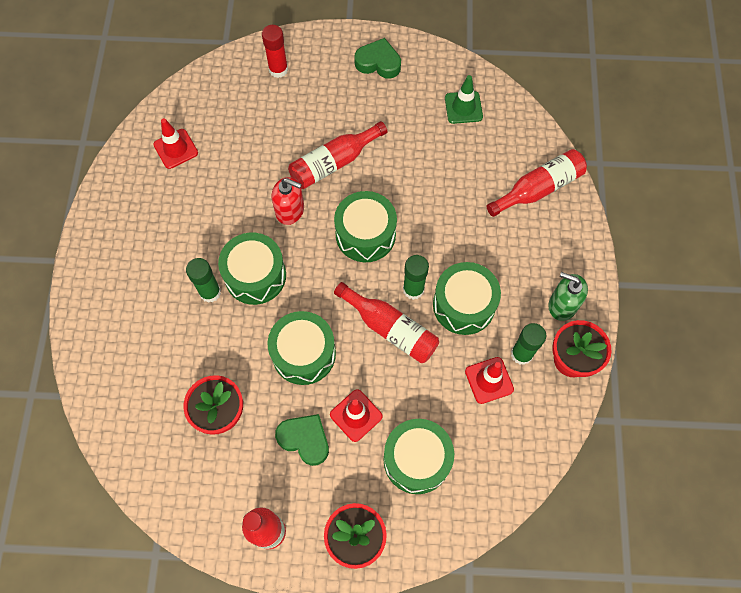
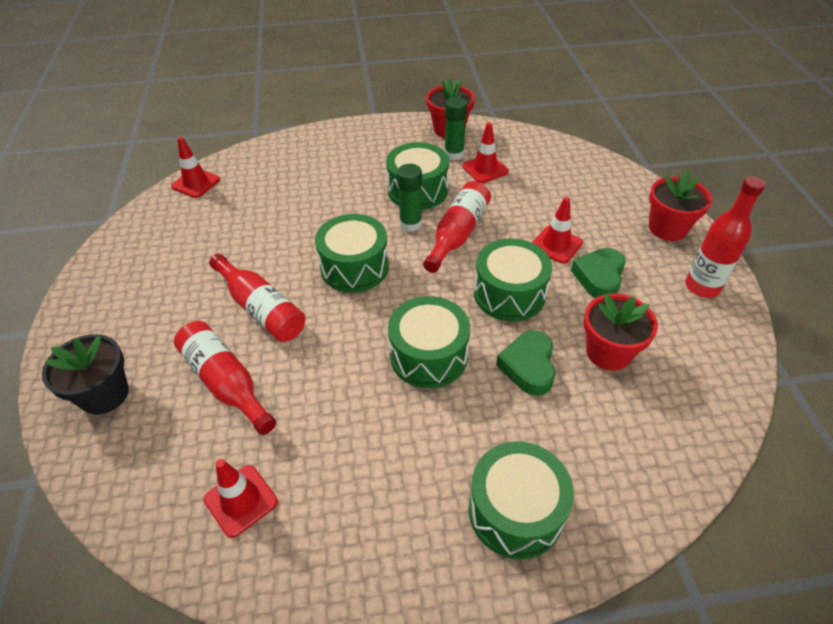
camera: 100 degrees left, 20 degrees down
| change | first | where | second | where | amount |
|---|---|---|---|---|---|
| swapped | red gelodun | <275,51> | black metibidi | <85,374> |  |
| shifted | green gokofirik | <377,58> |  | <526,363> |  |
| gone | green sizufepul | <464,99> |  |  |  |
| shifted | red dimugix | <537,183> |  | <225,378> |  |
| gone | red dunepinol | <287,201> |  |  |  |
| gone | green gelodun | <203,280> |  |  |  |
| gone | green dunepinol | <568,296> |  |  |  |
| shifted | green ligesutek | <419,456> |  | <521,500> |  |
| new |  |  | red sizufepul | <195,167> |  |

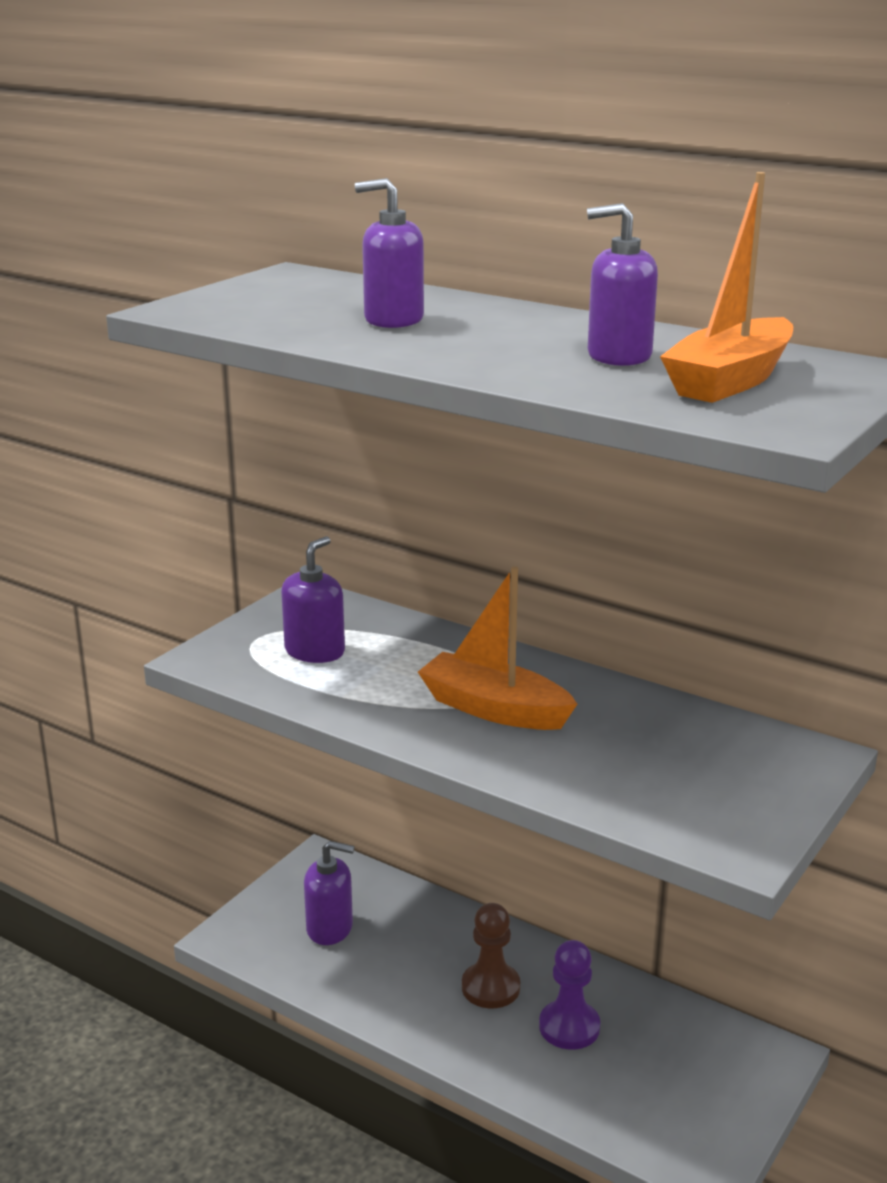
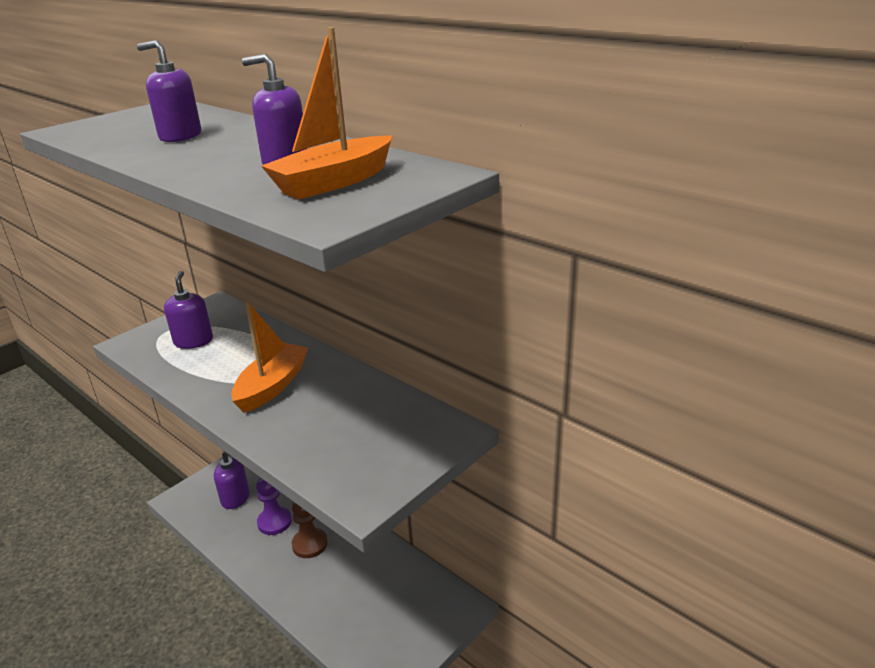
camera: 10 degrees right, 5 degrees up
| change | first | where | second | where | amount |
|---|---|---|---|---|---|
| rotated | purple dunepinol | <313,599> |  | <188,310> | 45 degrees counterclockwise |
| rotated | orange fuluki | <497,648> |  | <269,357> | 75 degrees clockwise |
| shifted | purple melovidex | <569,995> |  | <274,506> |  |

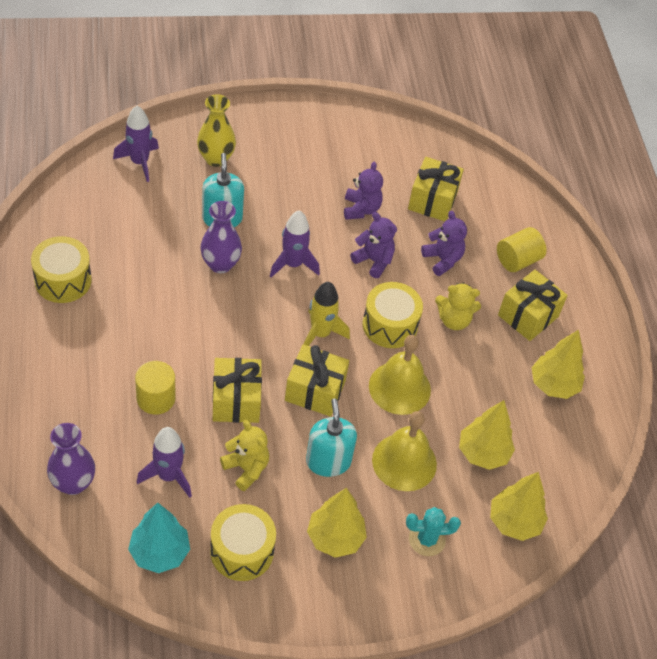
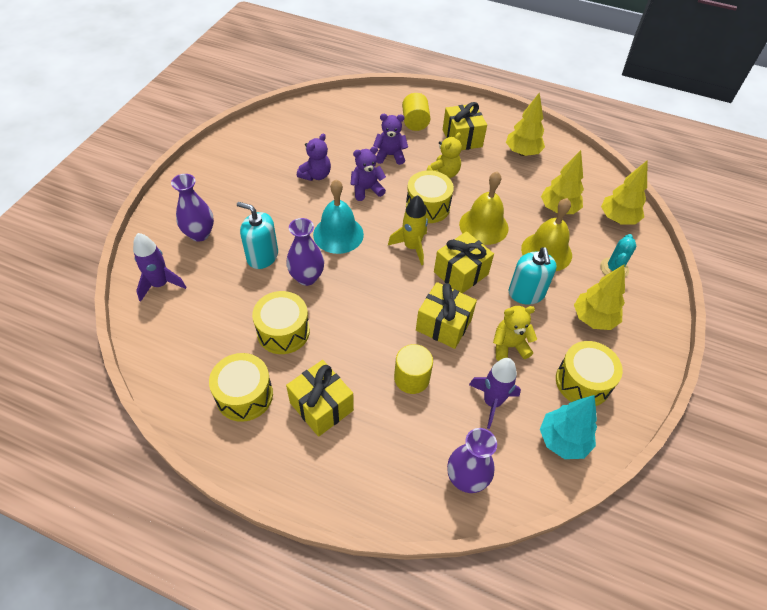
camera: 55 degrees left, 0 degrees up
| change | first | where | second | where | amount |
|---|---|---|---|---|---|
| repainted | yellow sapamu | <216,130> | purple sapamu | <192,208> |  |
| shifted | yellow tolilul | <436,189> |  | <320,398> |  |
| rotated | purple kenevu | <363,191> |  | <314,157> | 90 degrees clockwise |
| swapped | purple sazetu | <295,244> | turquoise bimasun | <338,216> |  |
| rotated | turquoise dunepinol | <331,437> |  | <533,275> | 120 degrees counterclockwise |
| new |  |  | yellow ligesutek | <281,322> |  |

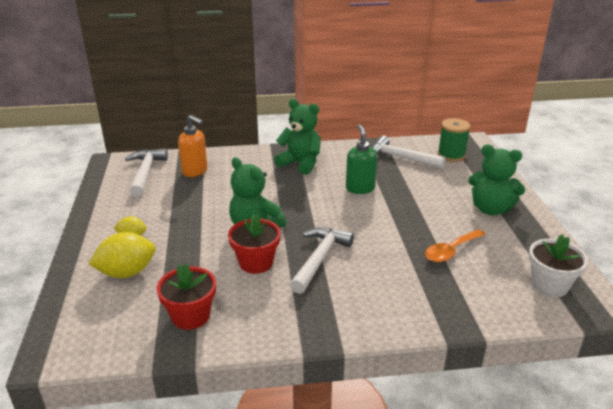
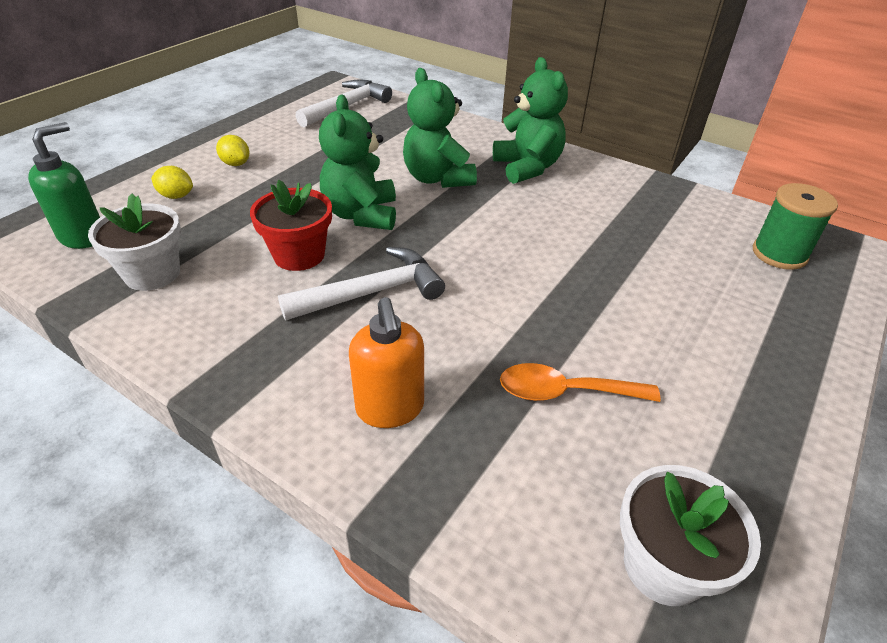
camera: 40 degrees right, 10 degrees up
| change | first | where | second | where | amount |
|---|---|---|---|---|---|
| shifted | orange dunepinol | <193,146> |  | <386,362> |  |
| shifted | green dunepinol | <361,159> |  | <64,185> |  |
| gone | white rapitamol | <409,152> |  |  |  |
| shifted | green kenevu | <496,179> |  | <440,128> |  |
| scaled | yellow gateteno | <122,255> |  | <172,182> | x0.55 |
| repainted | red metibidi | <186,296> | white metibidi | <134,242> |  |

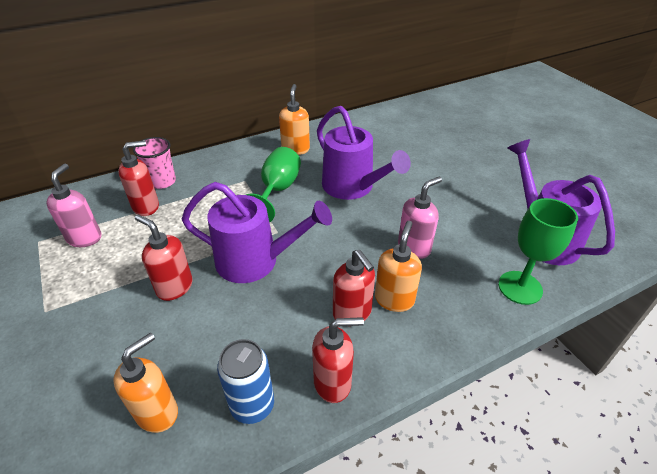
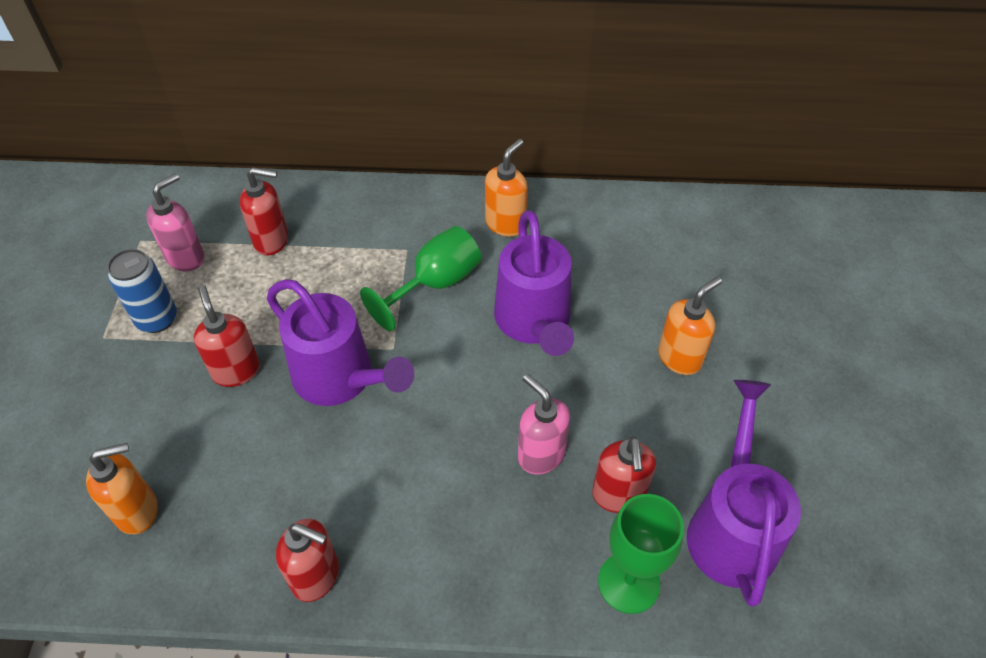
camera: 30 degrees right, 10 degrees up
| change | first | where | second | where | amount |
|---|---|---|---|---|---|
| gone | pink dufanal | <154,163> |  |  |  |
| rotated | pink dunepinol | <420,218> |  | <544,424> | 120 degrees counterclockwise |
| shifted | orange dunepinol | <398,266> |  | <690,326> |  |
| shifted | red dunepinol | <354,285> |  | <624,475> |  |
| shifted | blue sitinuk | <245,381> |  | <142,291> |  |

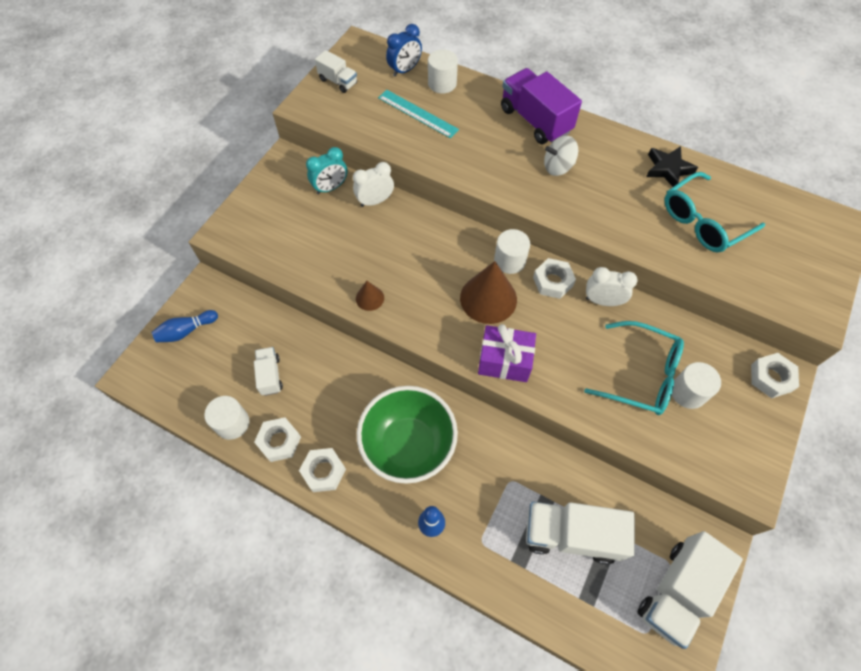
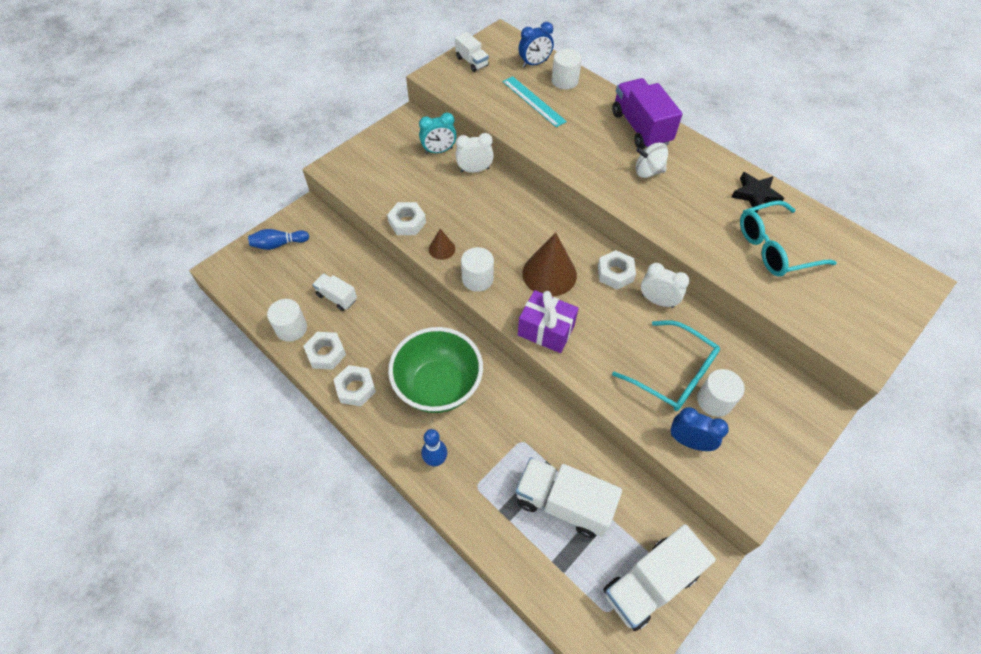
camera: 15 degrees right, 5 degrees down
| change | first | where | second | where | amount |
|---|---|---|---|---|---|
| shifted | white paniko | <512,251> |  | <477,269> |  |
| rotated | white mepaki | <268,371> |  | <334,292> | 60 degrees counterclockwise |
| shifted | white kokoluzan | <775,375> |  | <406,218> |  |
| new |  |  | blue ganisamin | <700,429> |  |

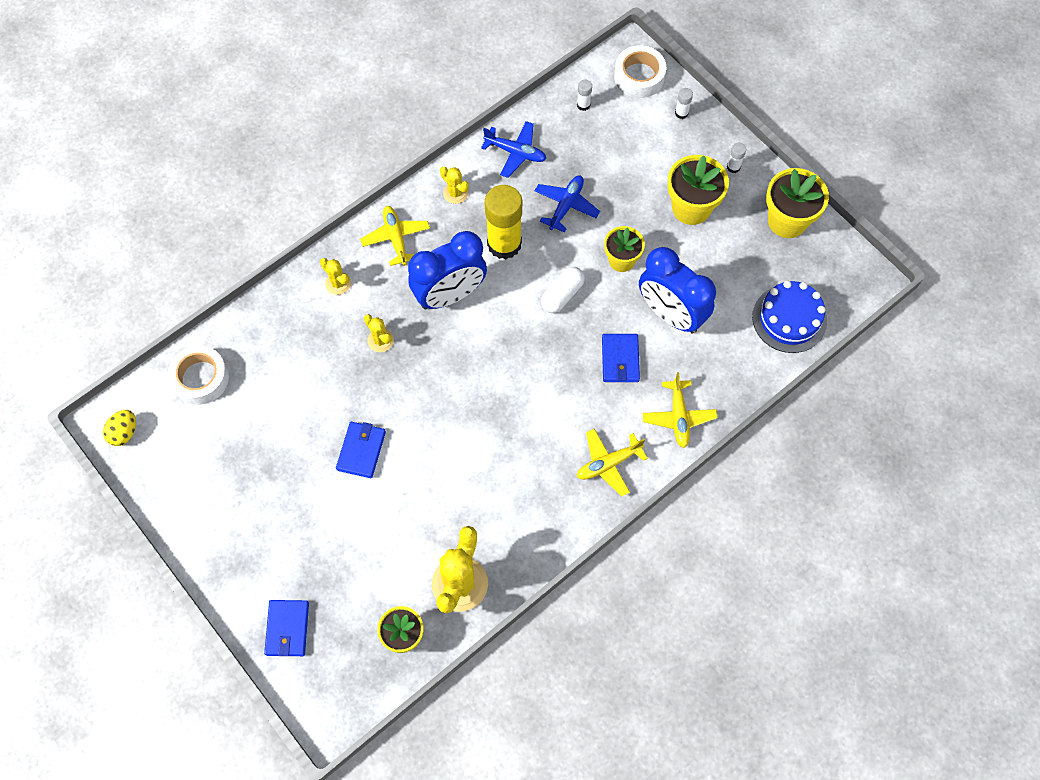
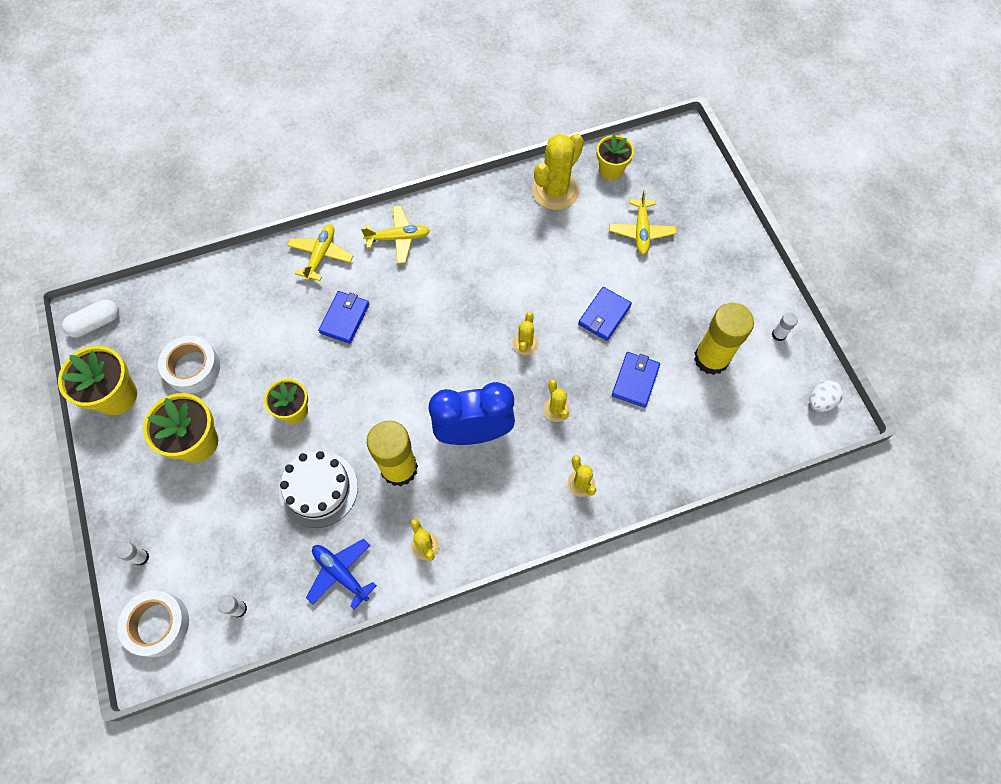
camera: 160 degrees left, 0 degrees up
| change | first | where | second | where | amount |
|---|---|---|---|---|---|
| shifted | white gelodun | <736,158> |  | <785,327> |  |
| swapped | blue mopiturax | <567,204> | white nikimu | <318,489> |  |
| shifted | yellow mopiturax | <395,236> |  | <642,222> |  |
| gone | blue ganisamin | <677,290> |  |  |  |
| shifted | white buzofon | <563,290> |  | <90,318> |  |
| gone | blue nikimu | <789,317> |  |  |  |
| shifted | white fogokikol | <198,375> |  | <189,365> |  |
| repainted | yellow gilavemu | <119,428> | white gilavemu | <826,396> |  |
| shifted | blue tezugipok | <286,628> |  | <636,380> |  |
| new |  |  | yellow gelodun | <724,339> |  |
| new |  |  | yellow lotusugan | <525,333> |  |

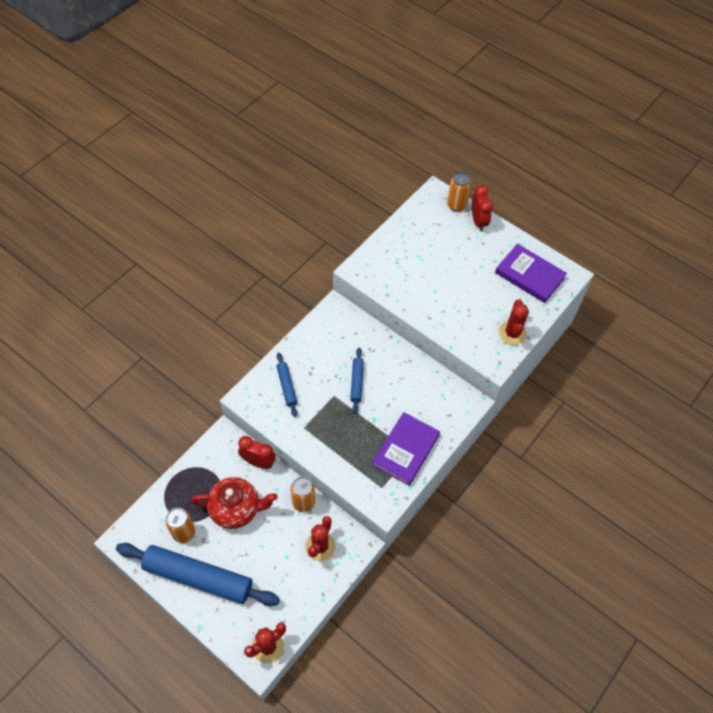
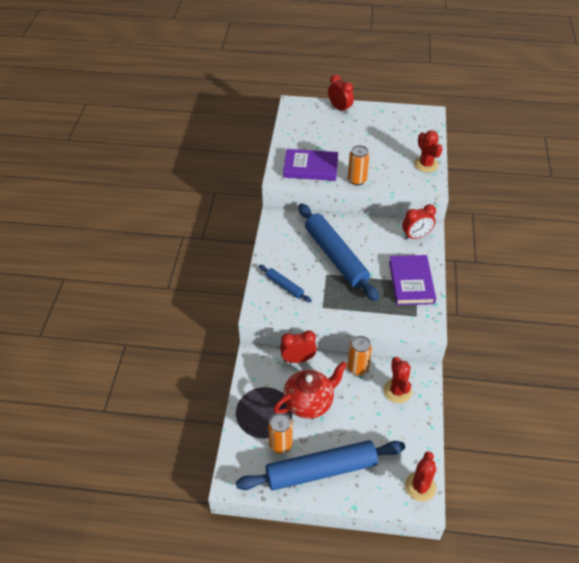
camera: 30 degrees left, 10 degrees down
| change | first | where | second | where | amount |
|---|---|---|---|---|---|
| shifted | orange sitinuk | <459,192> |  | <359,165> |  |
| shifted | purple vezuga | <531,273> |  | <310,165> |  |
| scaled | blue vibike | <357,381> |  | <338,252> | x2.16 |
| new |  |  | red ganisamin | <419,222> |  |

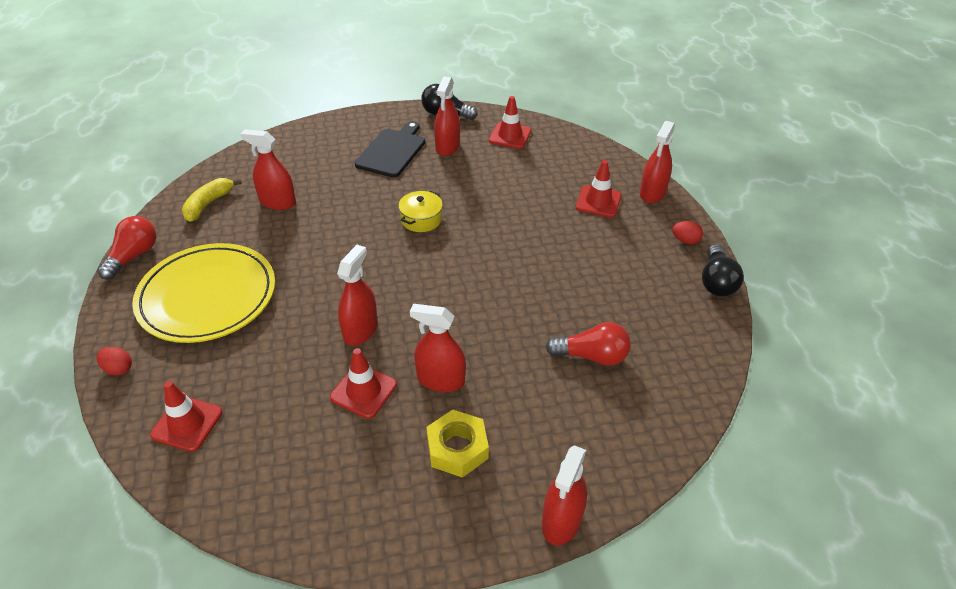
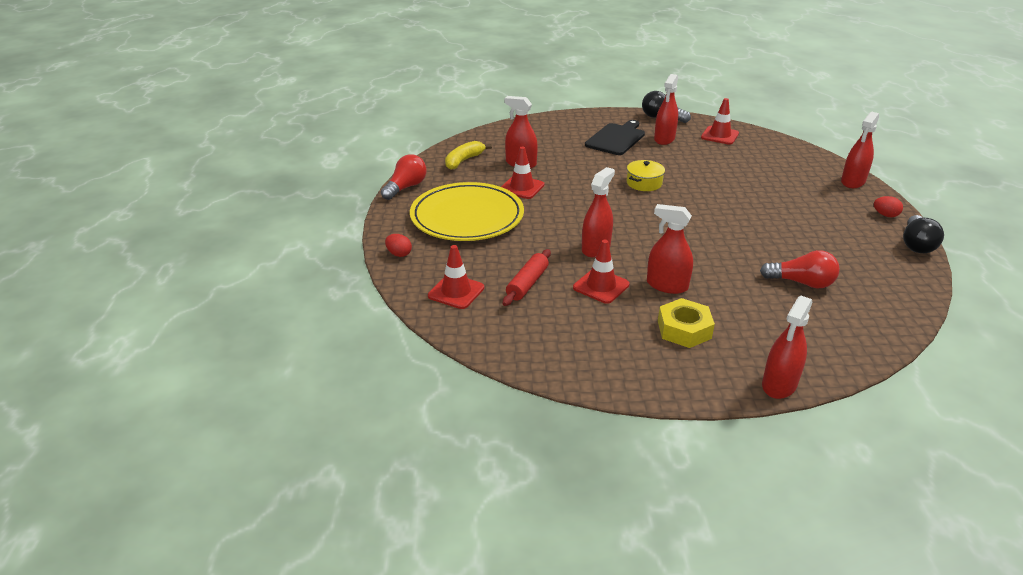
camera: 10 degrees right, 10 degrees down
| change | first | where | second | where | amount |
|---|---|---|---|---|---|
| shifted | red sizufepul | <598,188> |  | <522,173> |  |
| new |  |  | red vibike | <527,277> |  |

